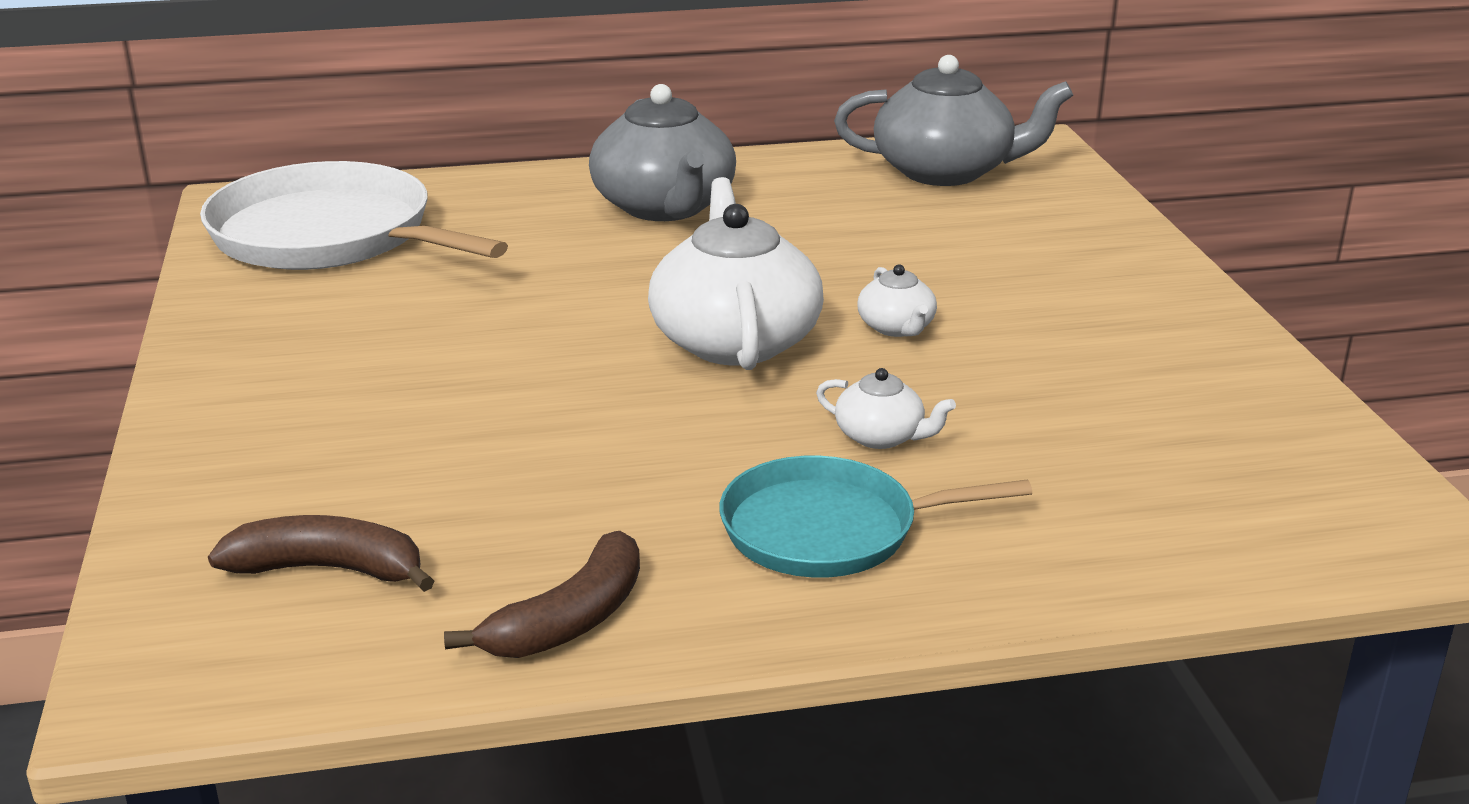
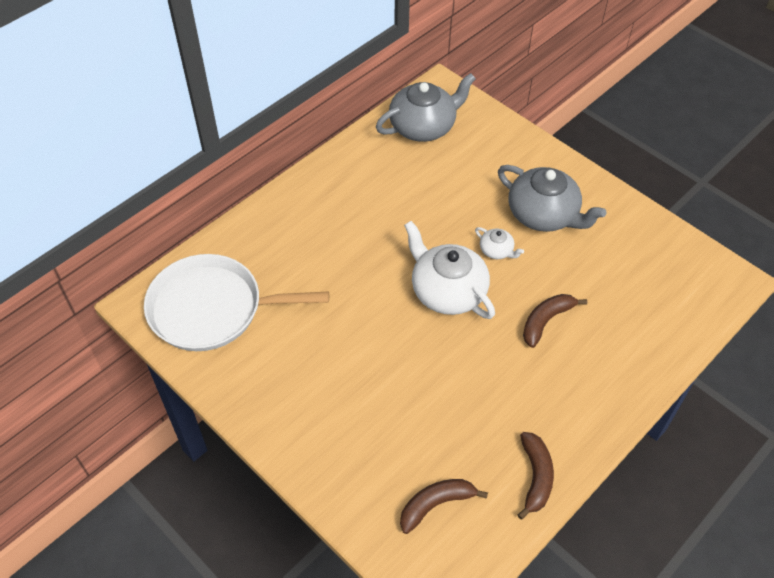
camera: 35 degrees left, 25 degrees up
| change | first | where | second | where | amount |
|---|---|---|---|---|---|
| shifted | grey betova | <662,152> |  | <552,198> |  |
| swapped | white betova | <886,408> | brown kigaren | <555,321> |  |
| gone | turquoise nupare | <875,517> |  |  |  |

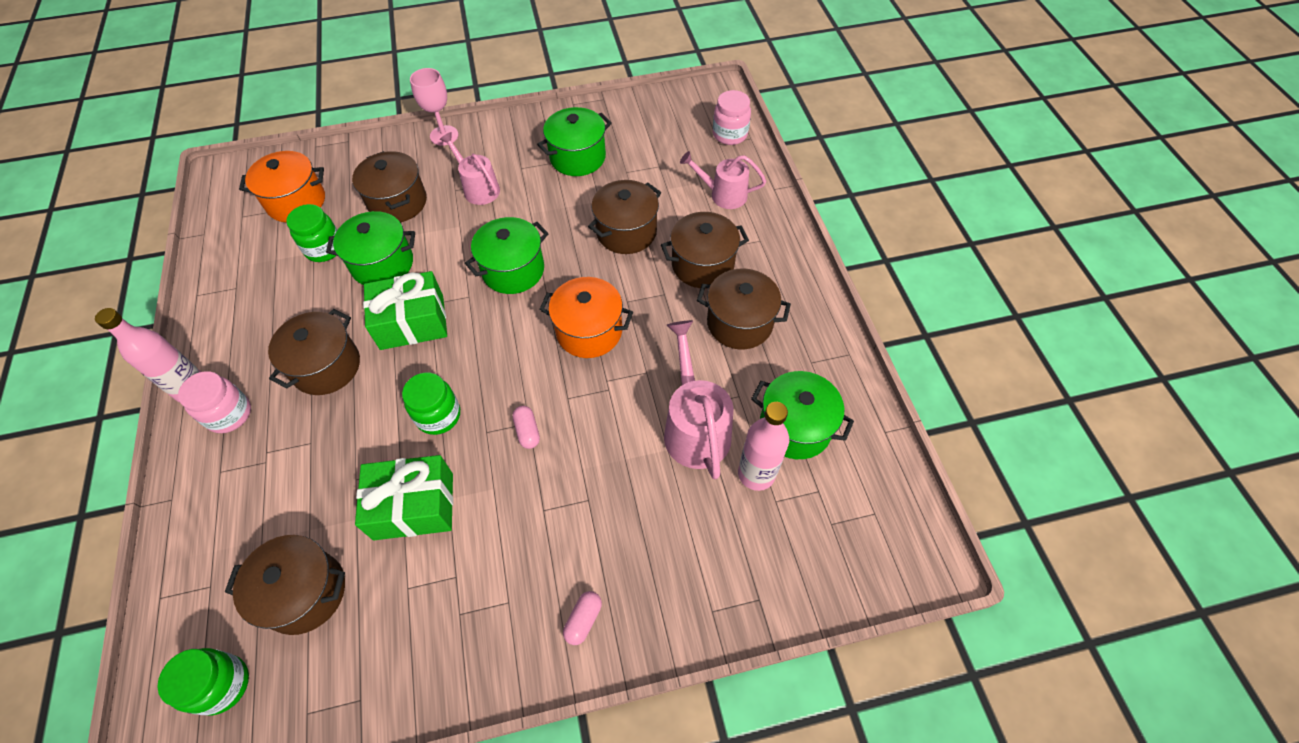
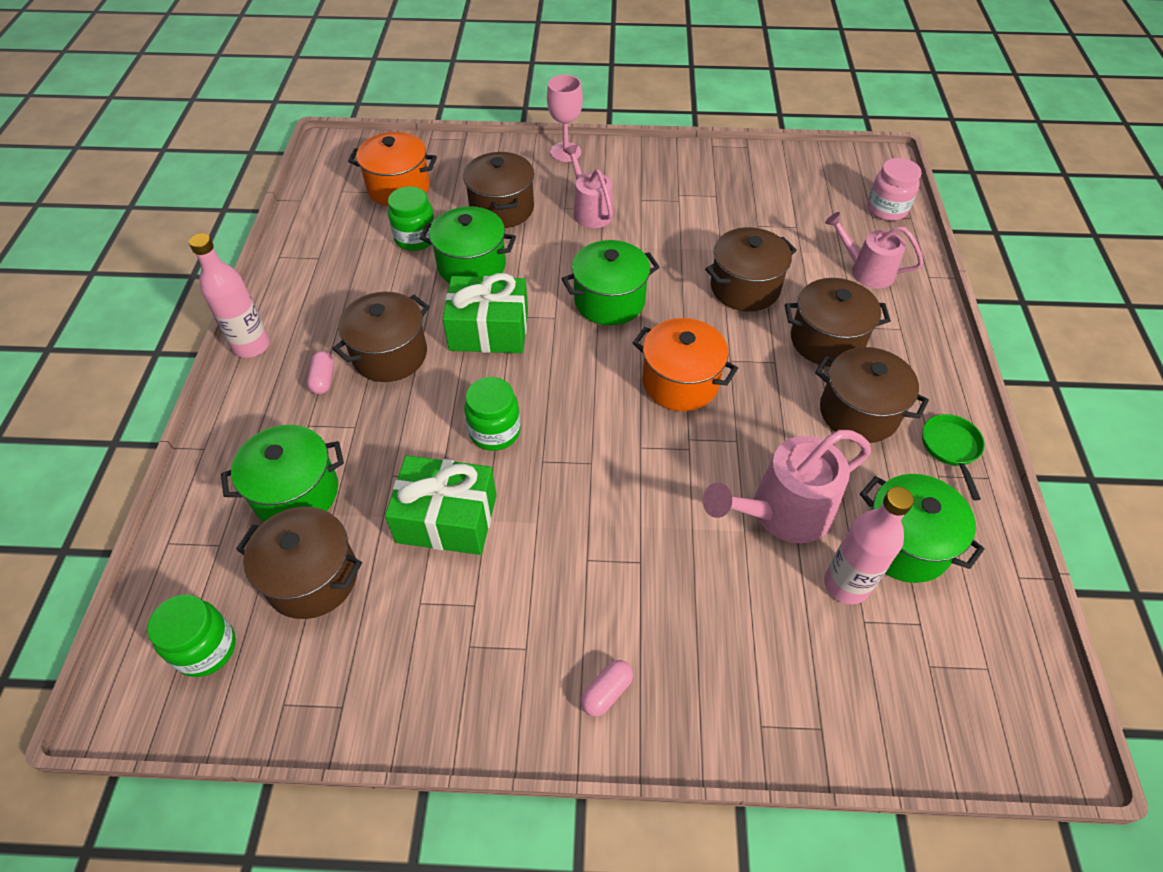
camera: 15 degrees right, 5 degrees down
| change | first | where | second | where | amount |
|---|---|---|---|---|---|
| shifted | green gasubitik | <574,141> |  | <282,473> |  |
| rotated | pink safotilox | <699,399> |  | <787,486> | 120 degrees counterclockwise |
| gone | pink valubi | <214,402> |  |  |  |
| shifted | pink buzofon | <526,427> |  | <320,372> |  |
| new |  |  | green nupare | <953,457> |  |

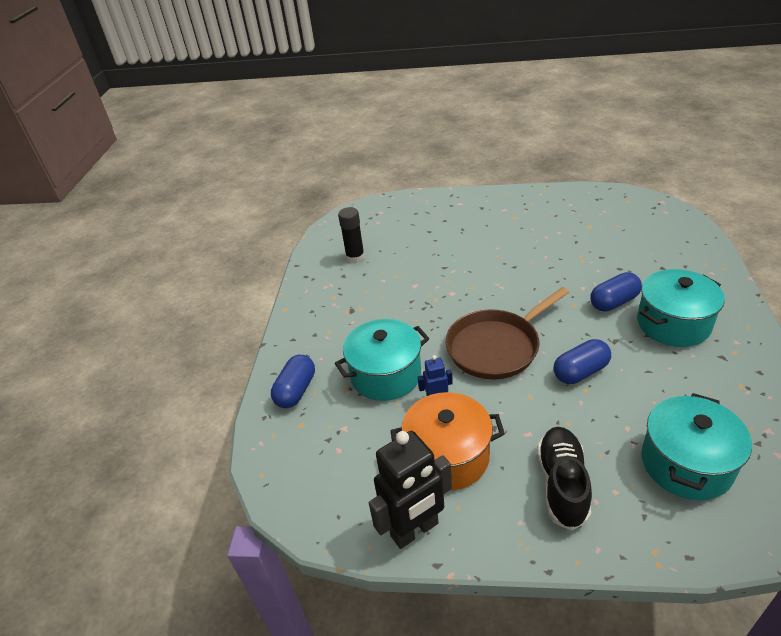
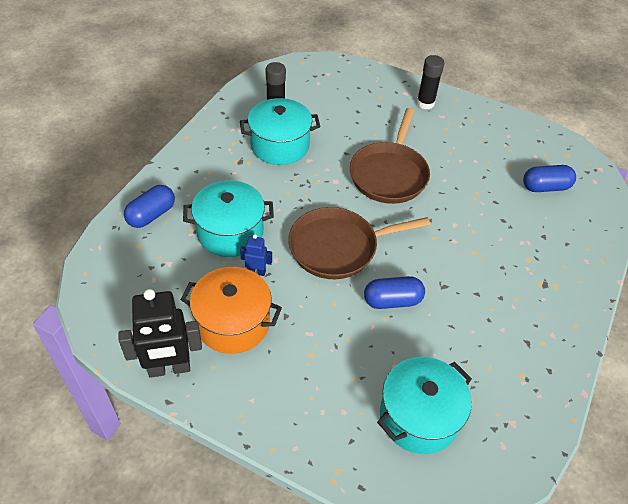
camera: 15 degrees right, 10 degrees up
| change | first | where | second | where | amount |
|---|---|---|---|---|---|
| shifted | turquoise gasubitik | <681,308> |  | <280,131> |  |
| shifted | blue buzofon | <616,292> |  | <549,178> |  |
| gone | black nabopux | <564,479> |  |  |  |
| new |  |  | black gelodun | <430,82> |  |
| new |  |  | brown nupare | <390,156> |  |

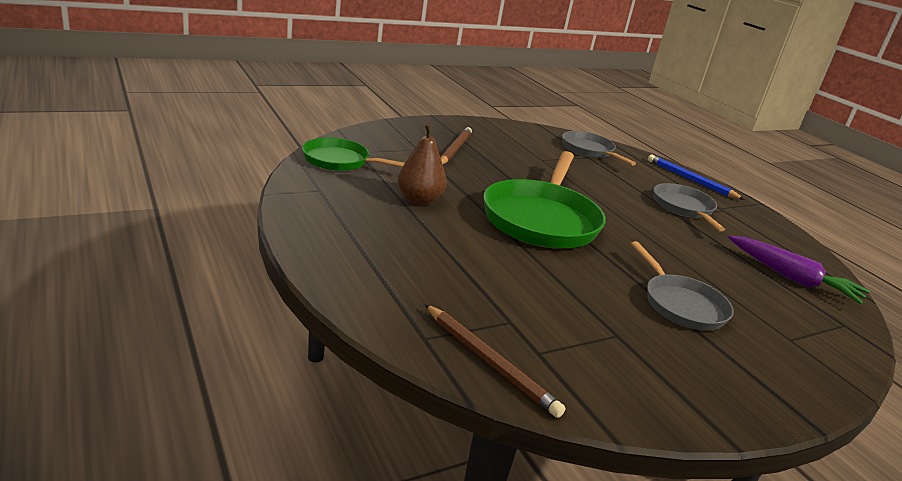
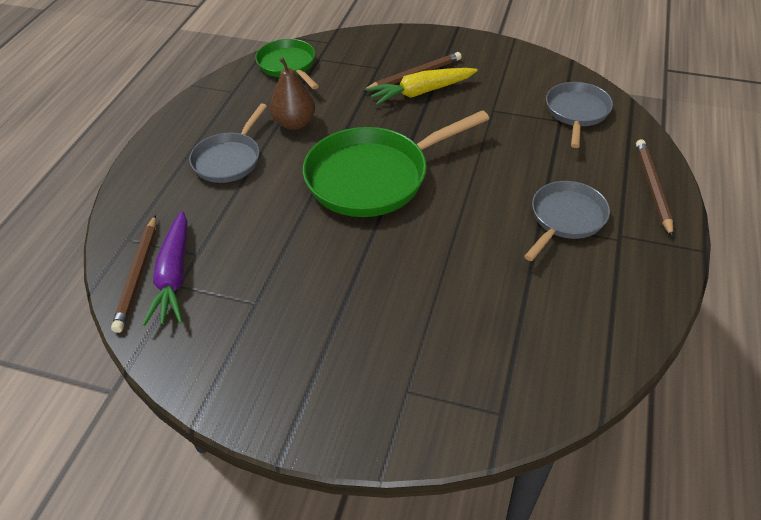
camera: 50 degrees right, 20 degrees up
| change | first | where | second | where | amount |
|---|---|---|---|---|---|
| repainted | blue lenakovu | <696,177> | brown lenakovu | <654,188> |  |
| shifted | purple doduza | <799,270> |  | <165,268> |  |
| shifted | grey nupare | <682,285> |  | <228,143> |  |
| new |  |  | yellow doduza | <422,86> |  |

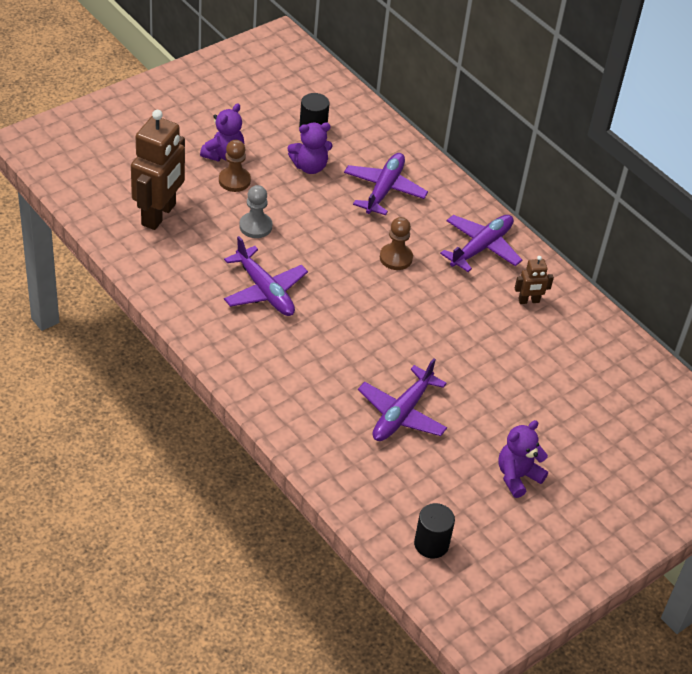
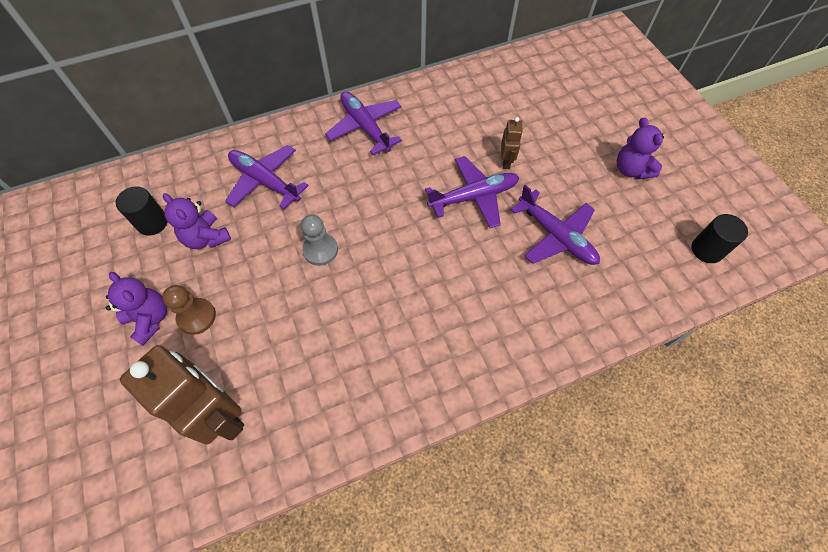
camera: 70 degrees left, 15 degrees up
| change | first | where | second | where | amount |
|---|---|---|---|---|---|
| rotated | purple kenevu | <310,148> |  | <197,221> | 135 degrees clockwise |
| shifted | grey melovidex | <255,211> |  | <319,240> |  |
| gone | brown melovidex | <396,243> |  |  |  |
| shifted | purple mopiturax | <266,276> |  | <472,192> |  |
| shifted | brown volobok | <534,280> |  | <512,143> |  |

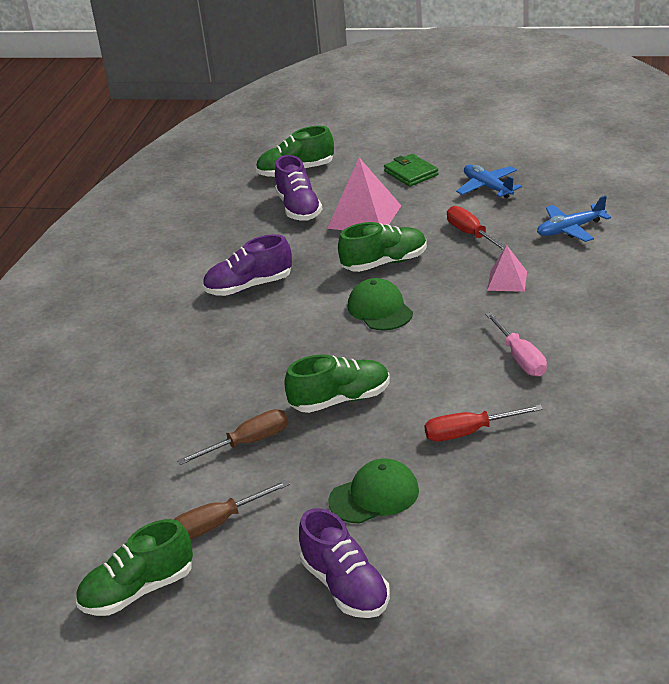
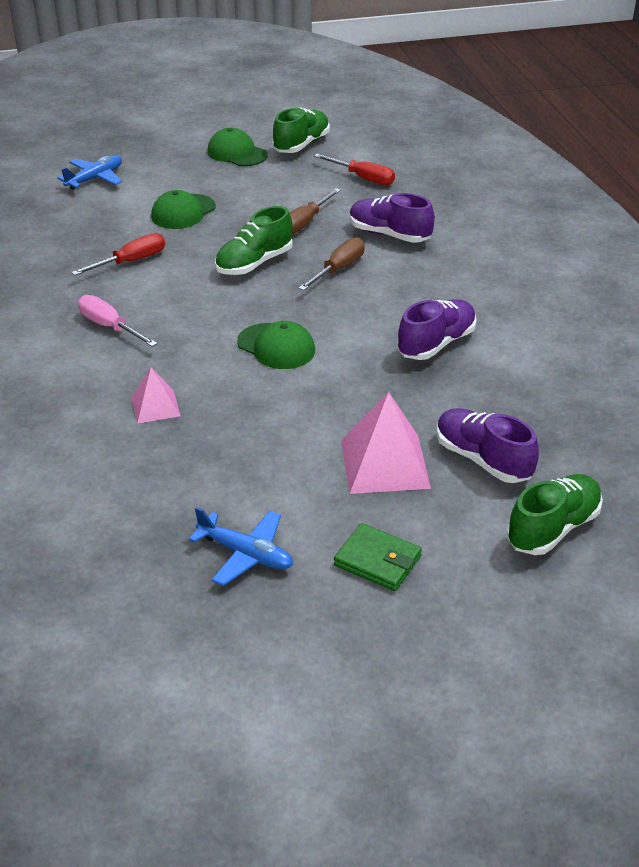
camera: 150 degrees right, 5 degrees up
| change | first | where | second | where | amount |
|---|---|---|---|---|---|
| shifted | blue mopiturax | <574,218> |  | <89,173> |  |
| shifted | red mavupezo | <479,228> |  | <354,169> |  |
| gone | green nabopux | <382,247> |  |  |  |
| shifted | brown mavupezo | <232,509> |  | <331,264> |  |
| shifted | purple nabopux | <344,563> |  | <392,218> |  |
| new |  |  | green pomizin | <237,147> |  |

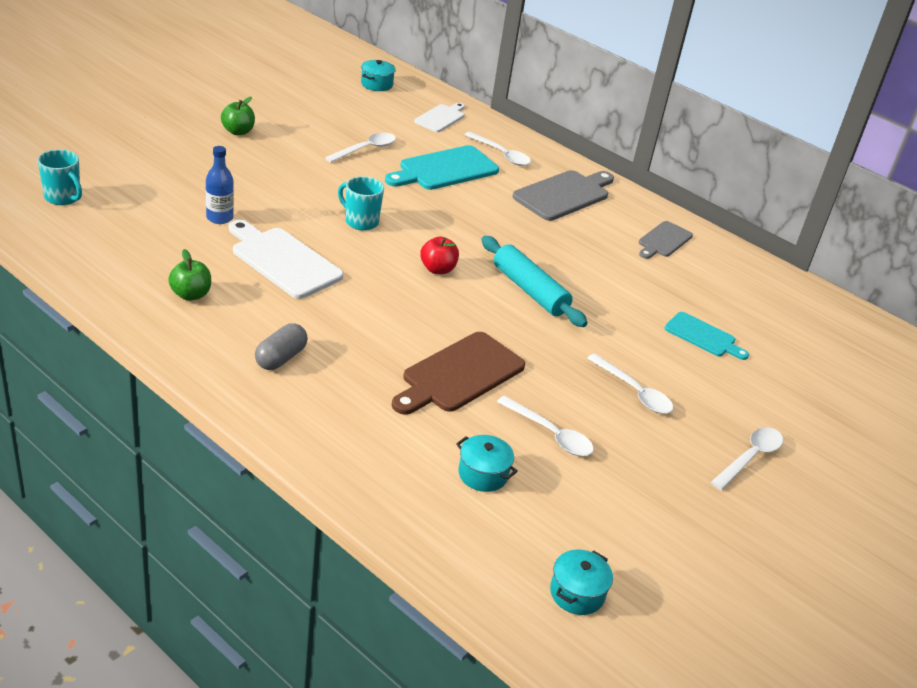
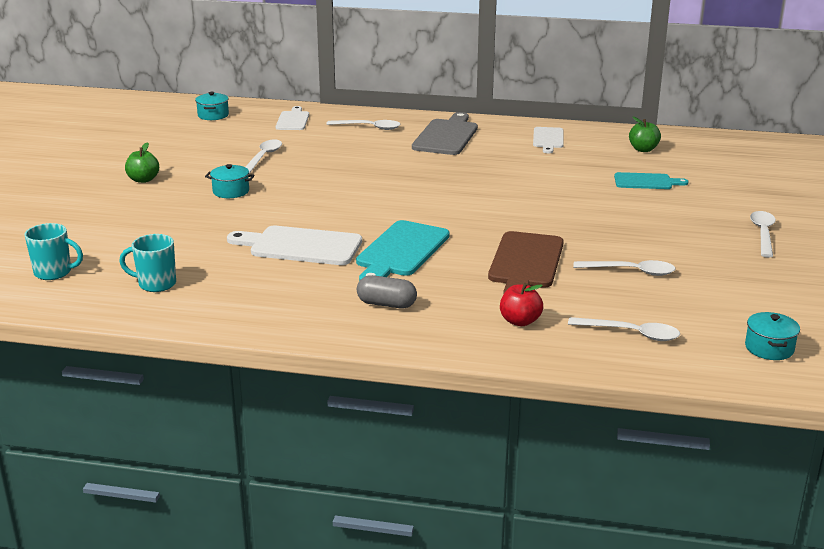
camera: 25 degrees left, 10 degrees down
| change | first | where | second | where | amount |
|---|---|---|---|---|---|
| shifted | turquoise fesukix | <442,167> |  | <403,250> |  |
| gone | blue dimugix | <220,185> |  |  |  |
| shifted | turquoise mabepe | <361,203> |  | <147,263> |  |
| repainted | grey fesukix | <666,240> | white fesukix | <548,140> |  |
| shifted | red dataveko | <439,255> |  | <521,304> |  |
| gone | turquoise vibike | <534,281> |  |  |  |
| shifted | green dataveko | <189,275> |  | <645,134> |  |
| rotated | grey buzofon | <281,346> |  | <387,291> | 75 degrees counterclockwise |
| shifted | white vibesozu | <630,384> |  | <624,329> |  |
| shifted | turquoise gasubitik | <487,463> |  | <230,181> |  |

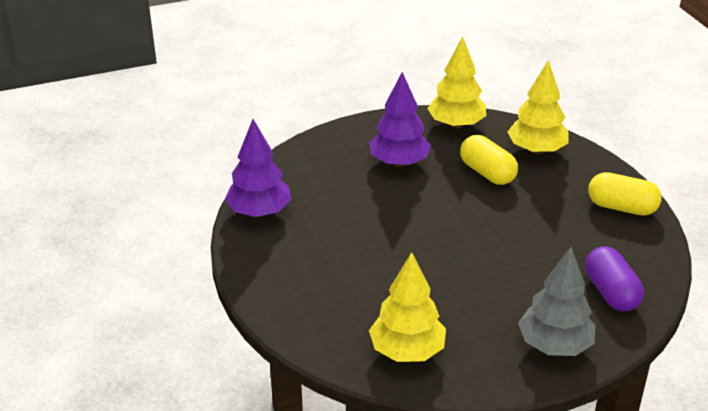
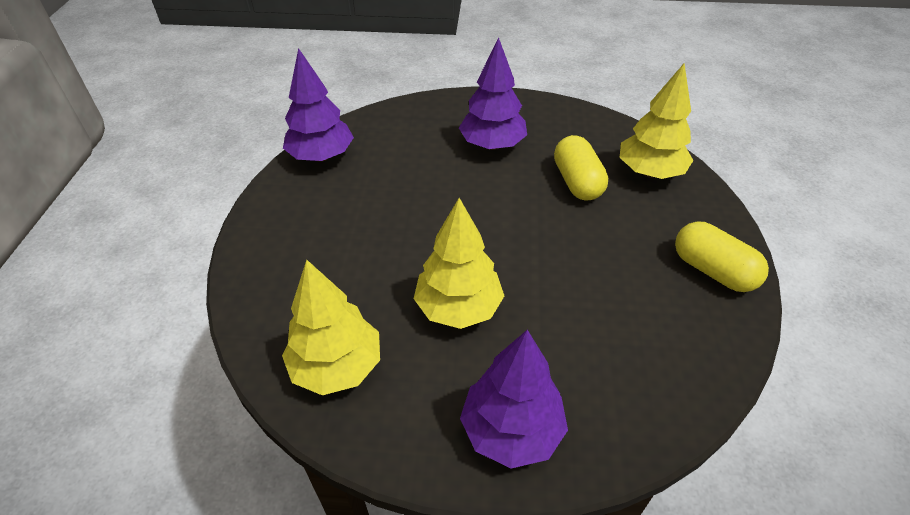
camera: 25 degrees right, 10 degrees up
| change | first | where | second | where | amount |
|---|---|---|---|---|---|
| shifted | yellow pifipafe | <456,82> |  | <459,263> |  |
| gone | purple buzofon | <614,279> |  |  |  |
| repainted | grey pifipafe | <556,301> | purple pifipafe | <514,399> |  |

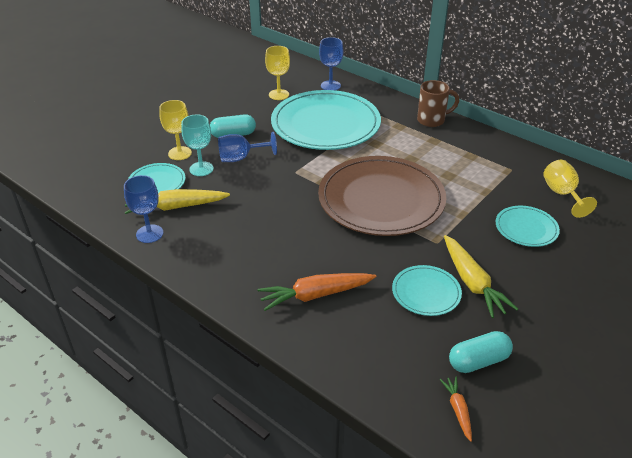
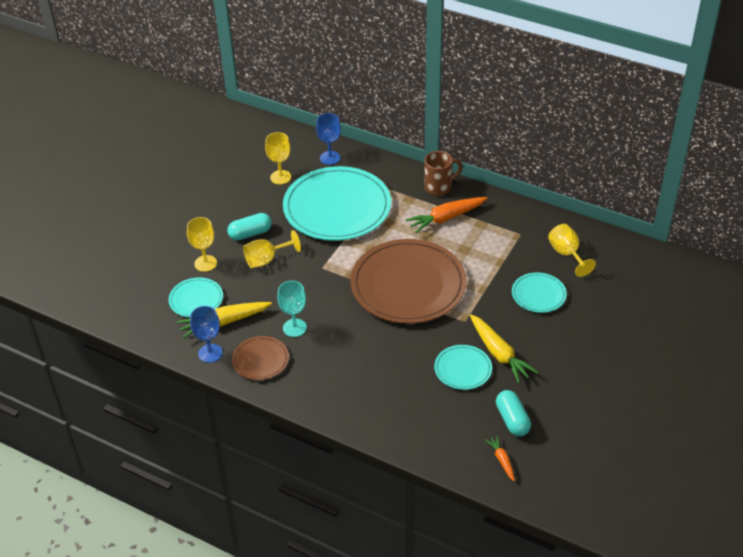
camera: 10 degrees left, 5 degrees up
| change | first | where | second | where | amount |
|---|---|---|---|---|---|
| shifted | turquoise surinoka | <197,145> |  | <292,309> |  |
| repainted | blue surinoka | <247,147> | yellow surinoka | <272,249> |  |
| shifted | orange doduza | <316,292> |  | <446,215> |  |
| rotated | turquoise buzofon | <481,352> |  | <513,413> | 75 degrees counterclockwise |
| new |  |  | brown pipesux | <260,358> |  |

